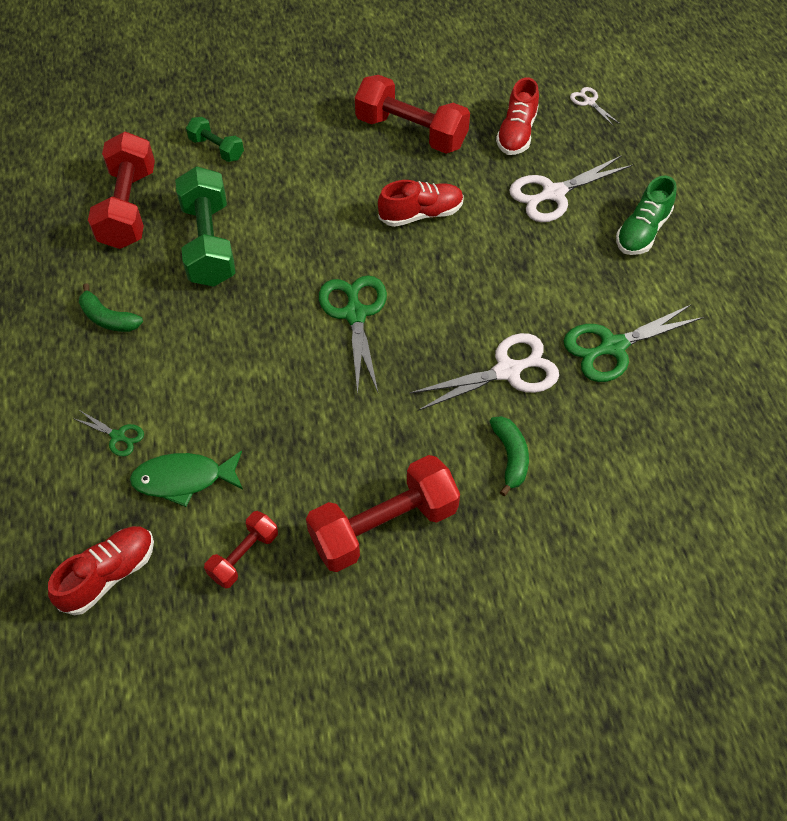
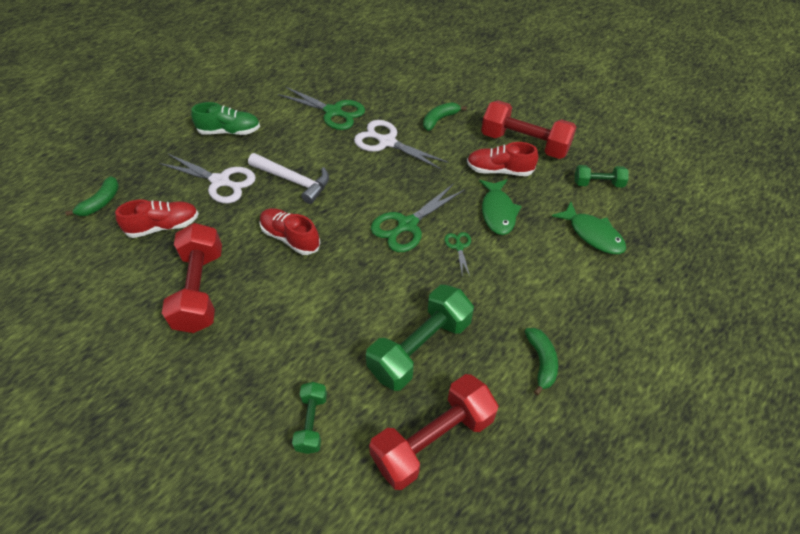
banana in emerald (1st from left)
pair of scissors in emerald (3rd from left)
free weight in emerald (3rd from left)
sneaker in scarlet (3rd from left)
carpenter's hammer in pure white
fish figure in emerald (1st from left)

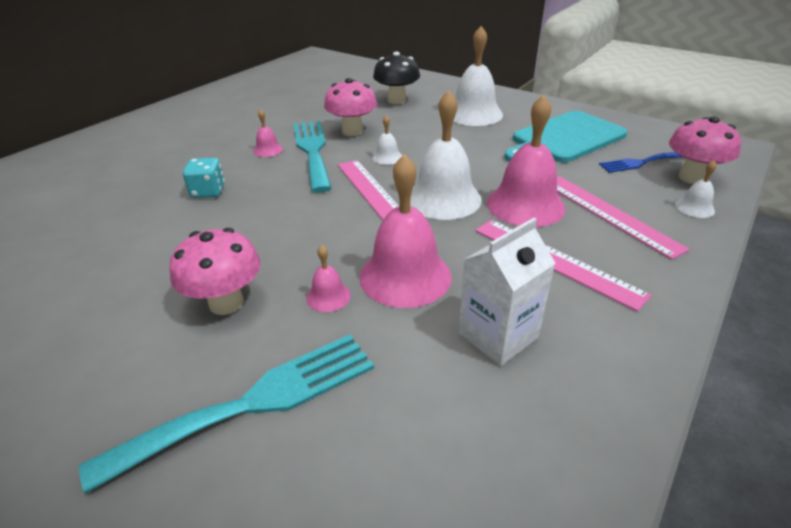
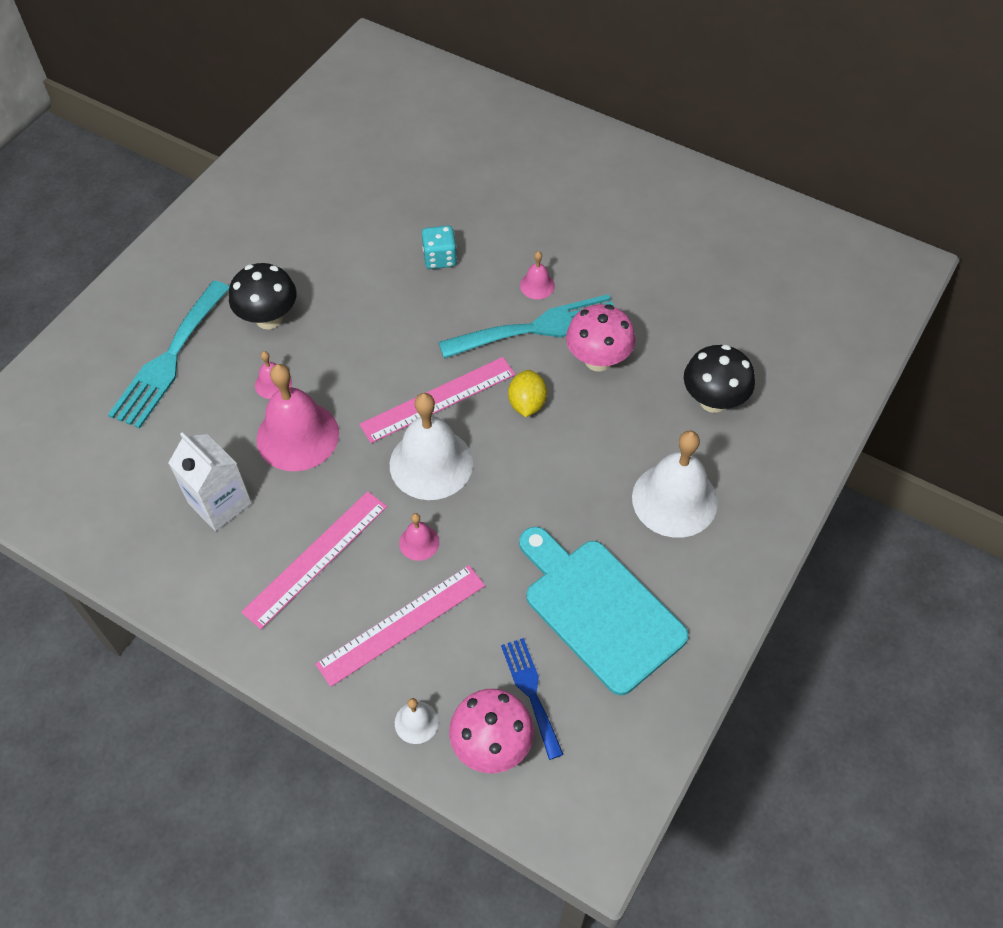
school bell in rosy (3rd from left)
toy lemon in yellow
toadstool in jet-black (1st from left)
table fork in teal (1st from left)

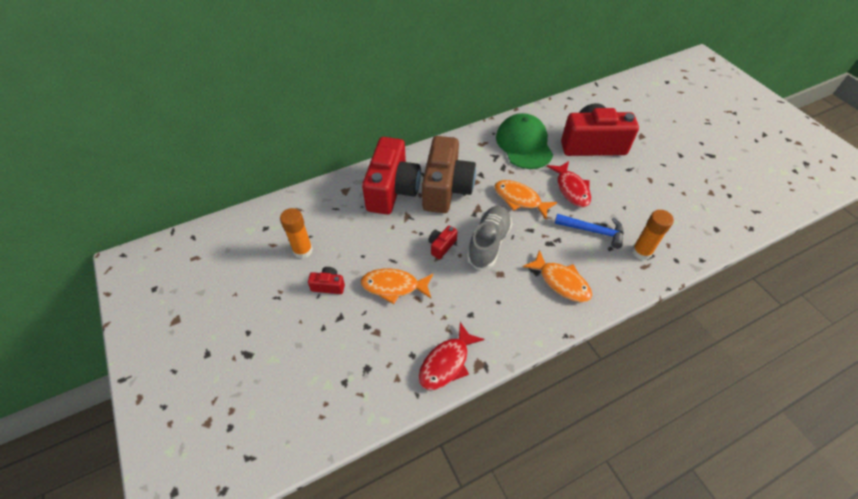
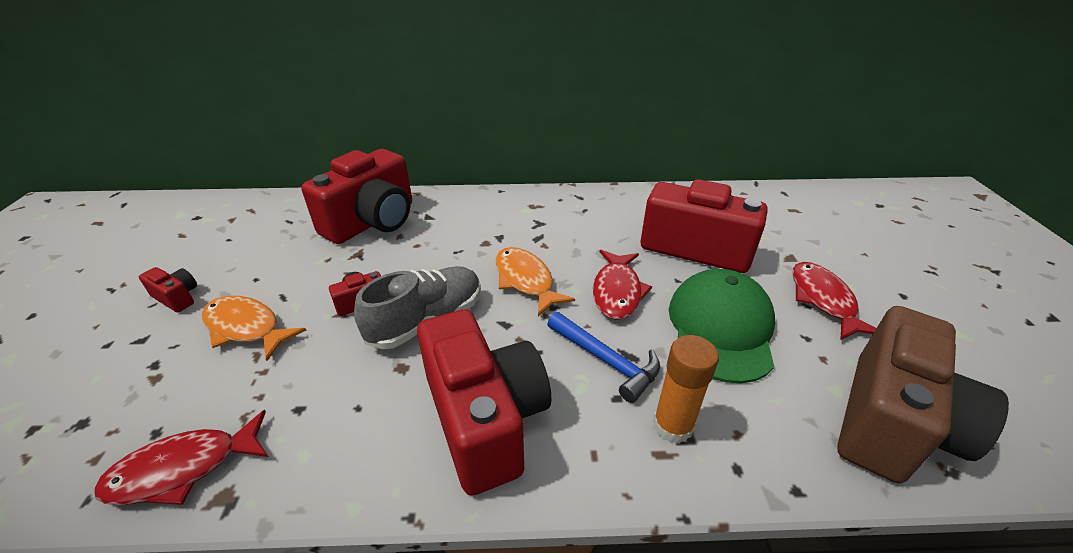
baseball cap in emerald
photo camera in brown
glue in bright orange (1st from left in the first image)
photo camera in scarlet (4th from left)
fish figure in scarlet (3rd from left)

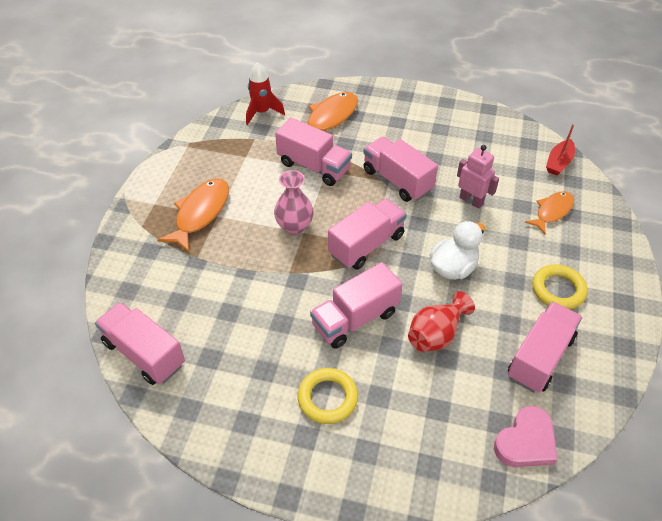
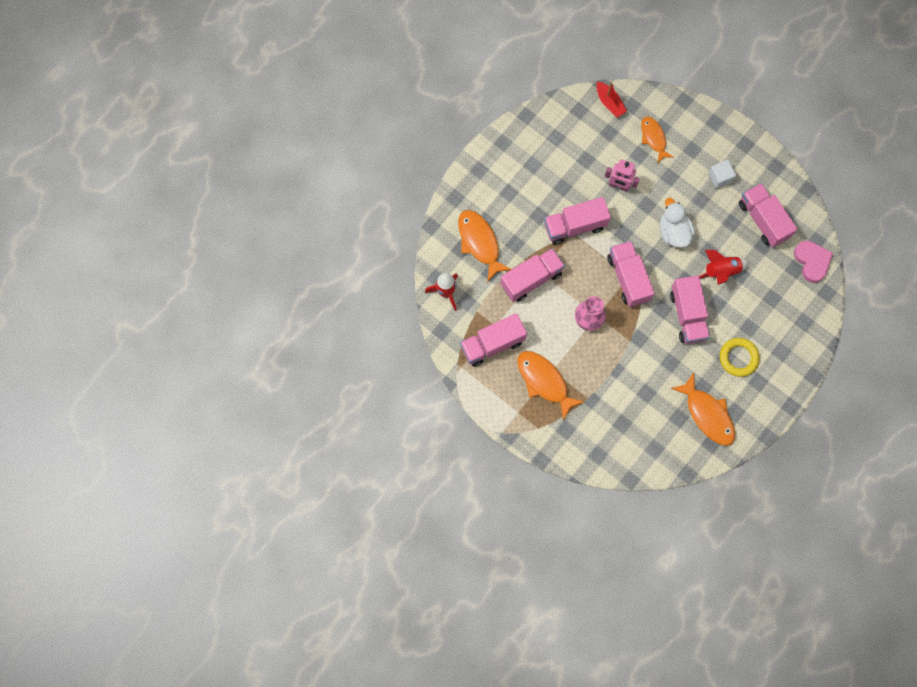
toy robot in rosy
block in pure white
rocket in scarlet (2nd from left)
truck in rosy (1st from left)
fish figure in bright orange (4th from left)

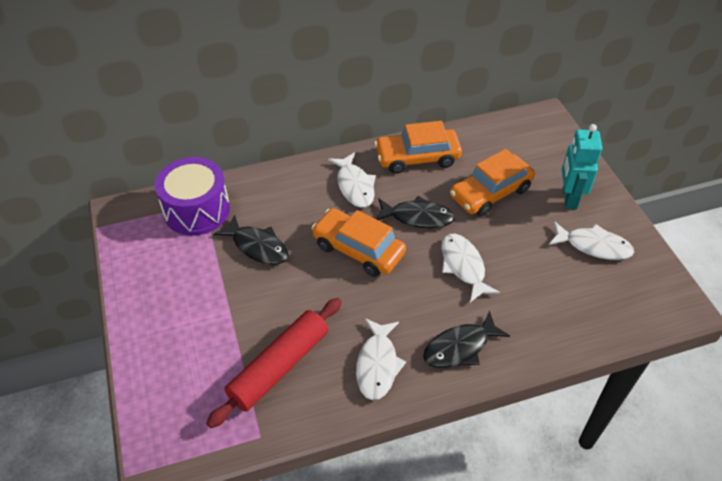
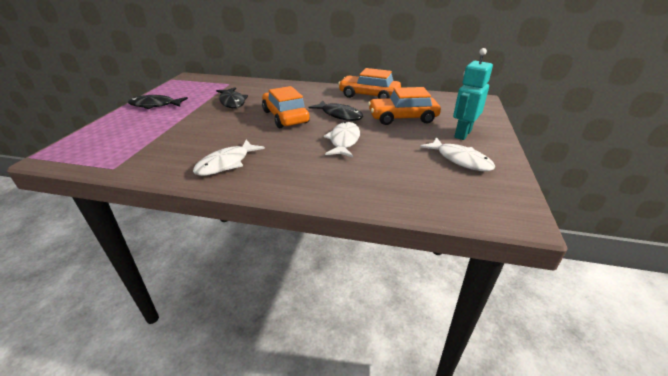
fish figure in pure white (1st from left in the first image)
snare drum in royal purple
rolling pin in scarlet
fish figure in jet-black (1st from left)

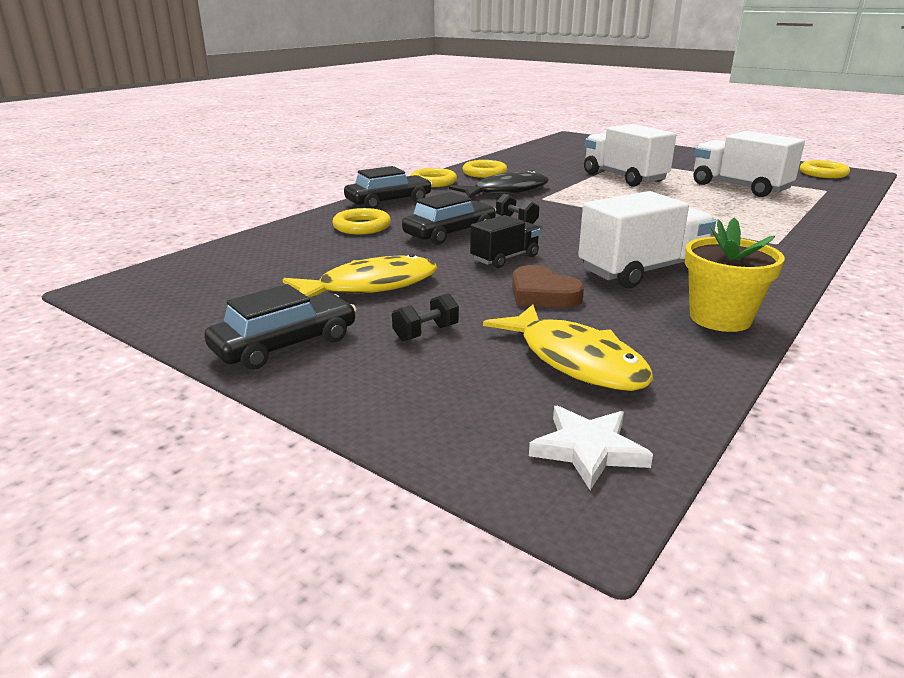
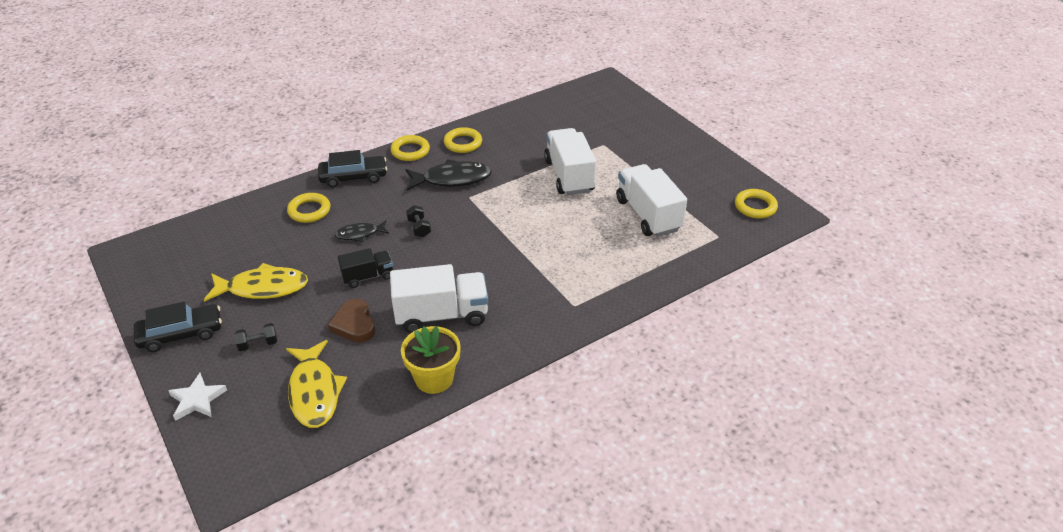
fish figure in jet-black (1st from left)
star in pure white

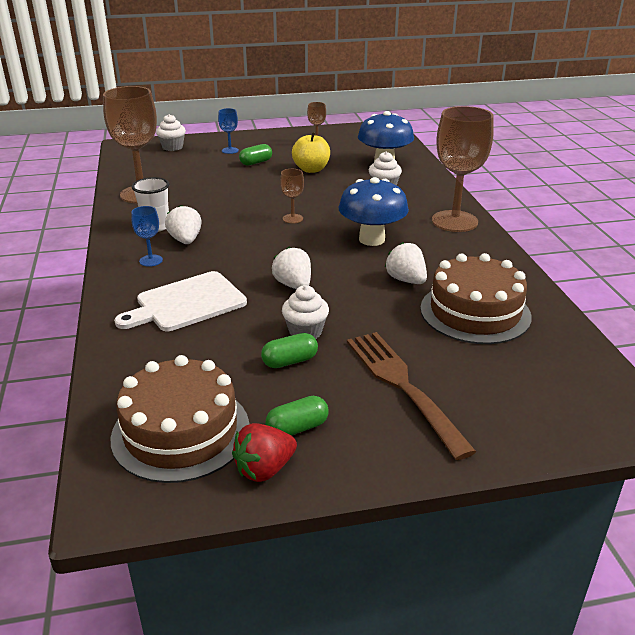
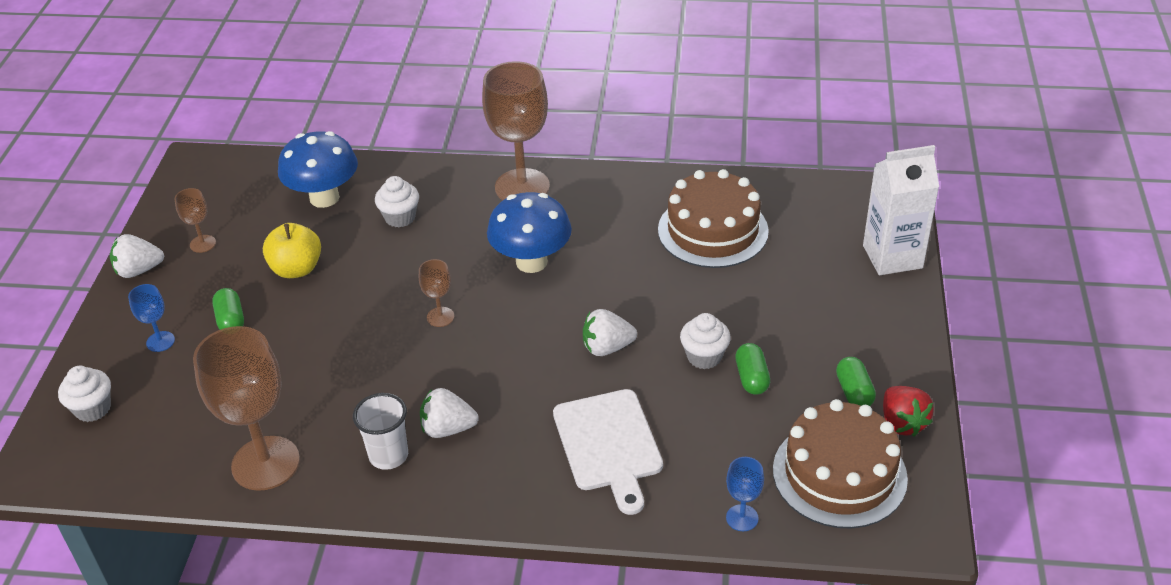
goblet in blue (2nd from left)
strawberry in pure white (1st from left)
table fork in brown
carton in pure white

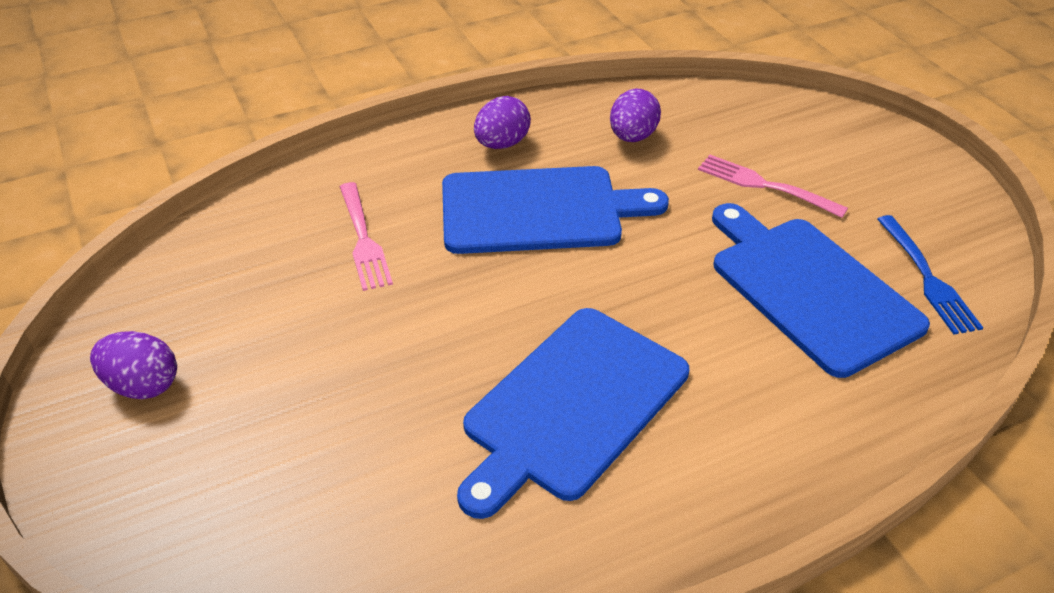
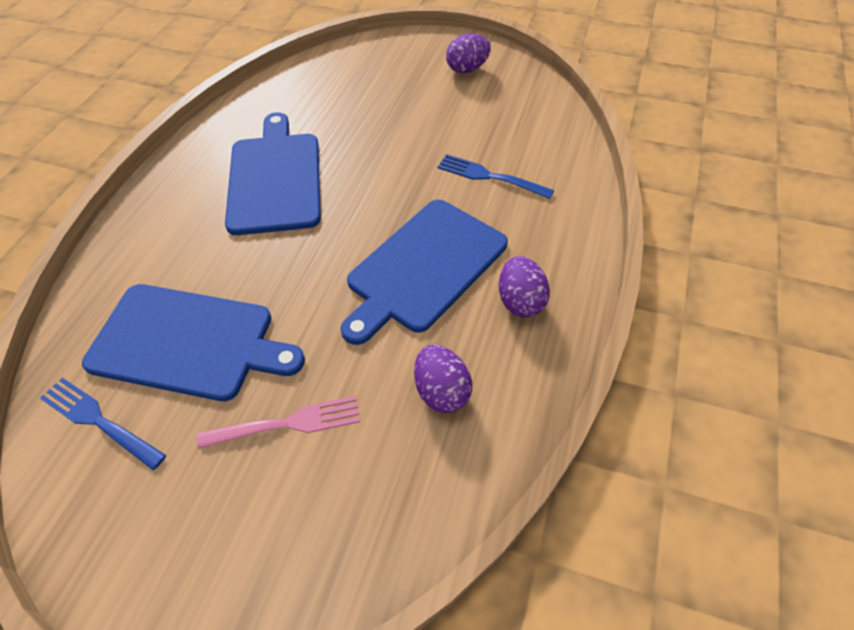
table fork in blue (2nd from left)

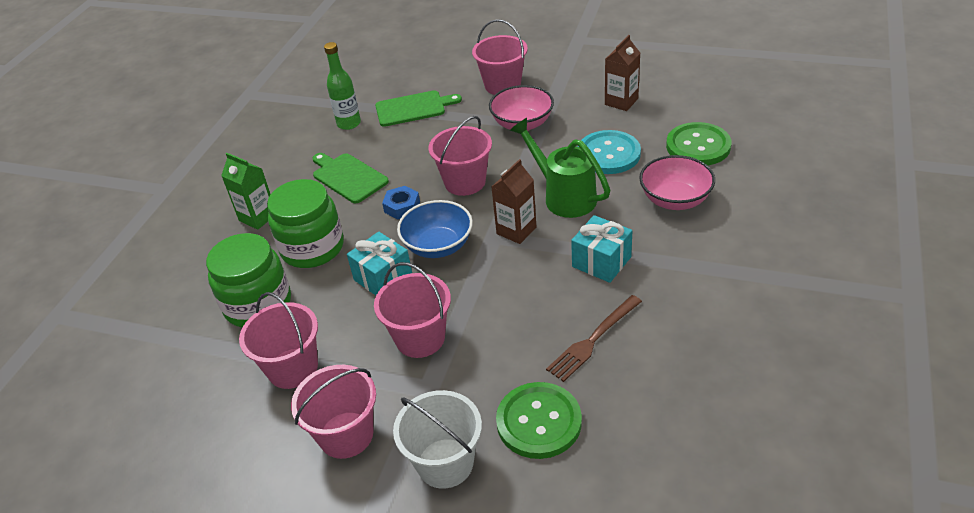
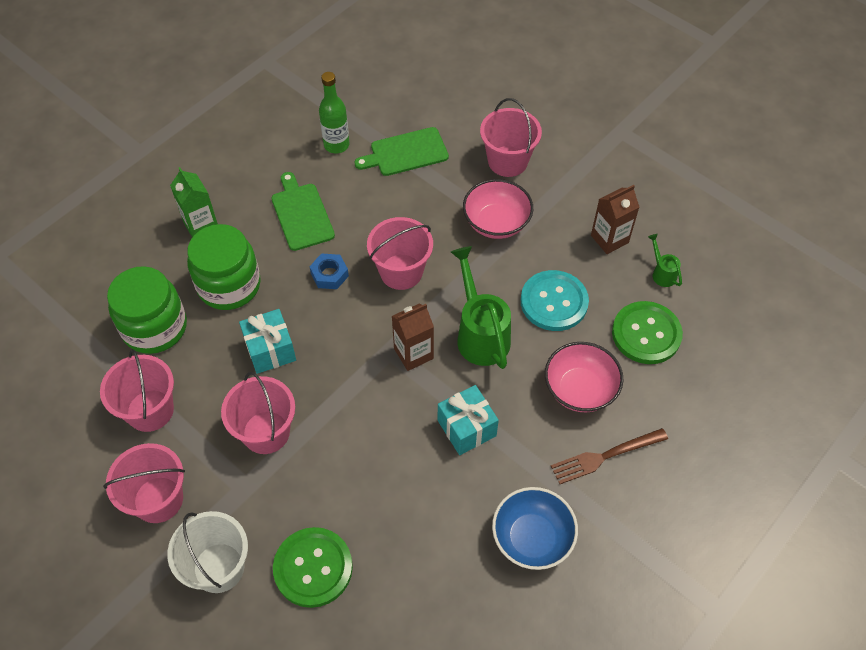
cutting board in emerald (2nd from left)
serving bowl in blue
table fork in brown
watering pot in emerald (2nd from left)

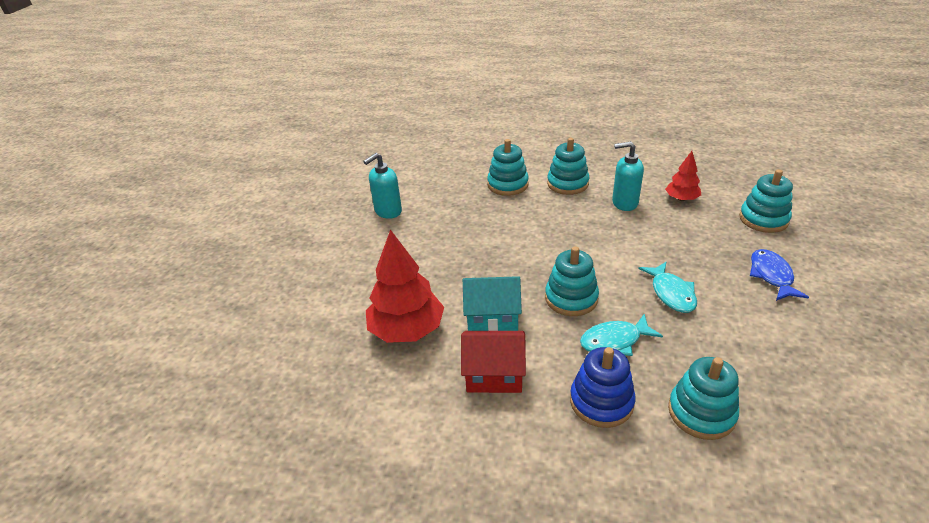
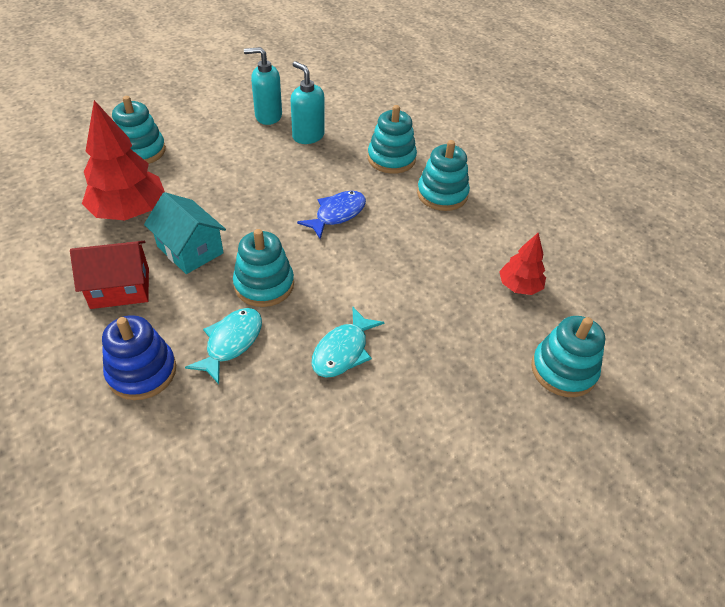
pump bottle in teal (2nd from left)
fish figure in blue
fish figure in teal (1st from left)
toy house in scarlet
ring stacker in teal (1st from left)

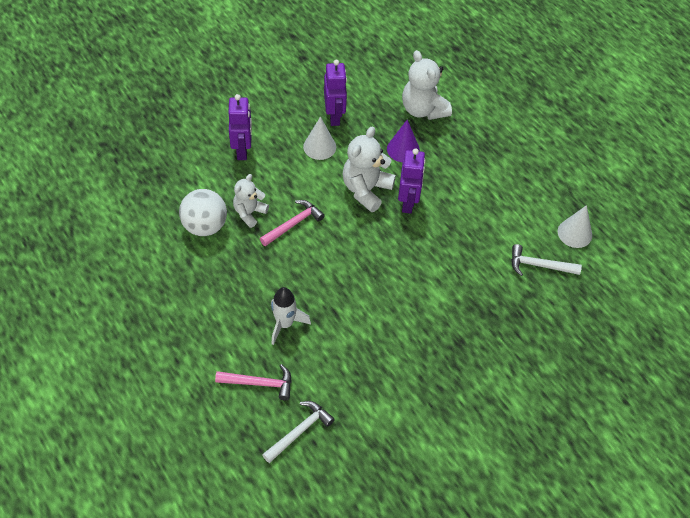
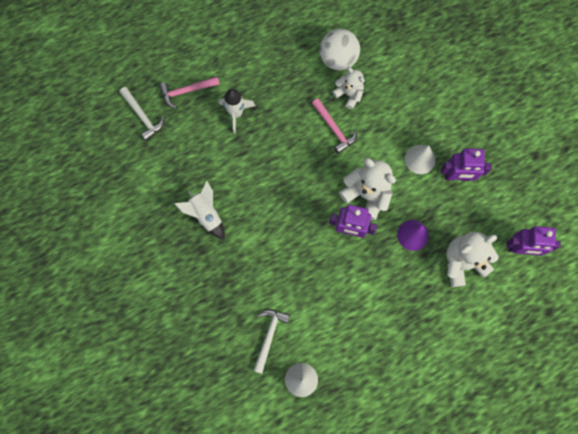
toy robot in royal purple (3rd from left)
carpenter's hammer in rosy (1st from left)
rocket in pure white (1st from left)

